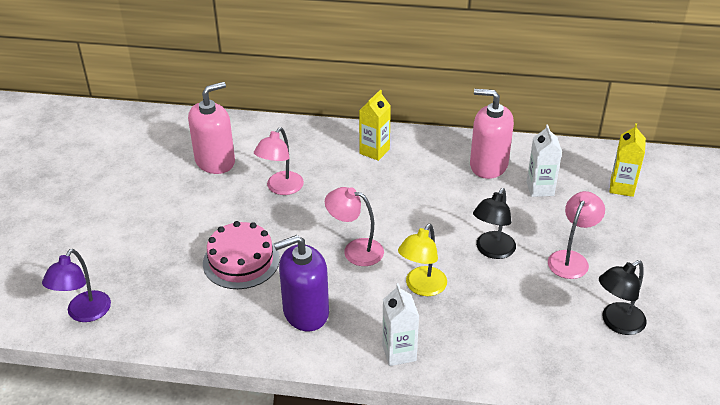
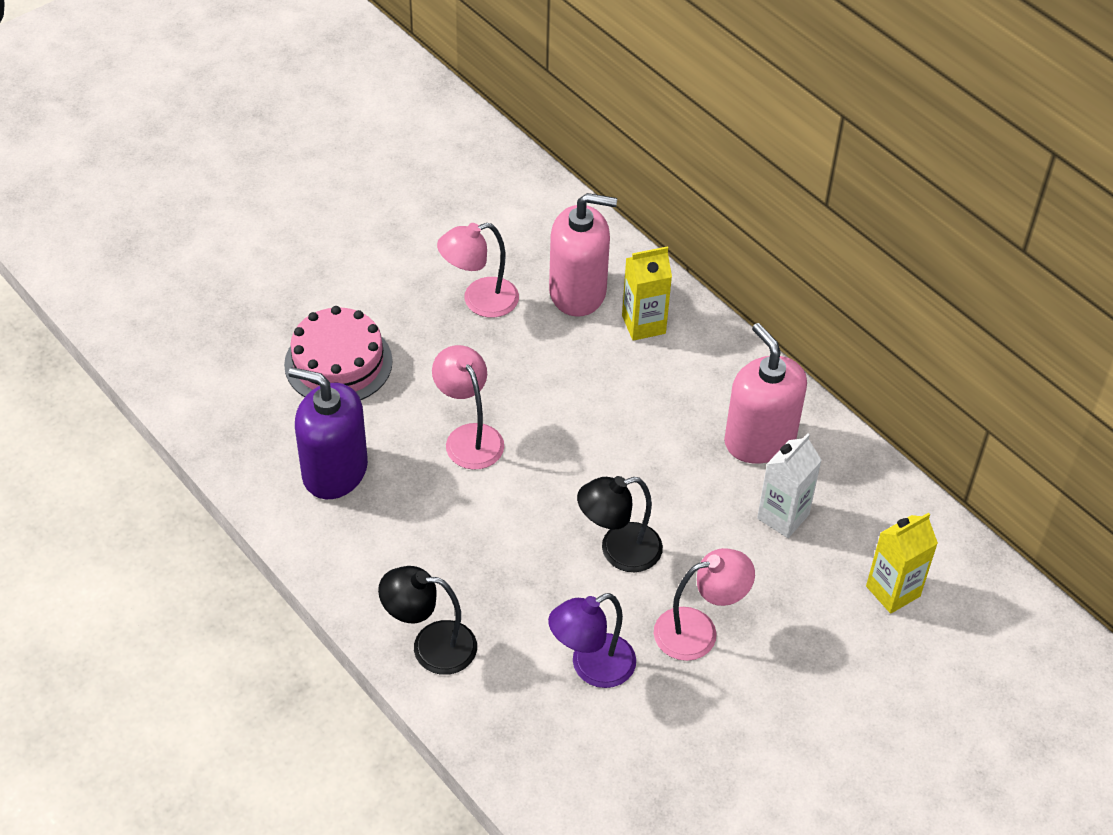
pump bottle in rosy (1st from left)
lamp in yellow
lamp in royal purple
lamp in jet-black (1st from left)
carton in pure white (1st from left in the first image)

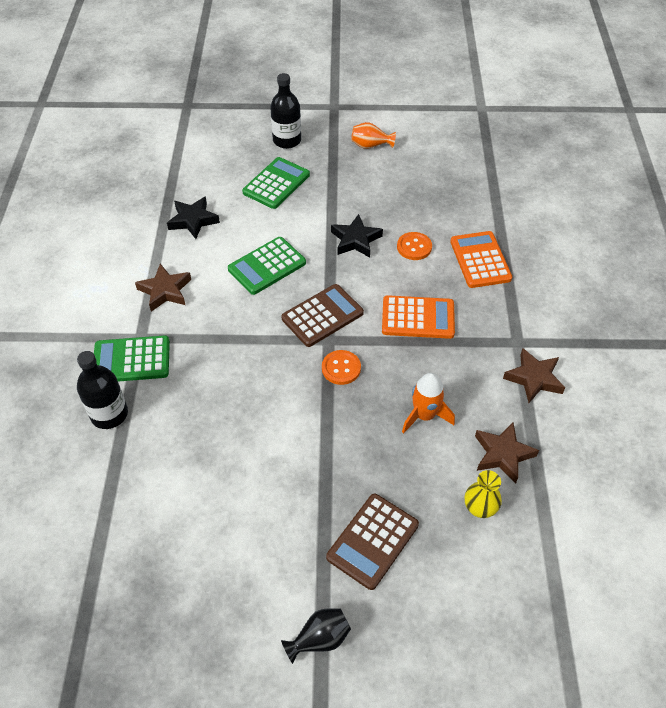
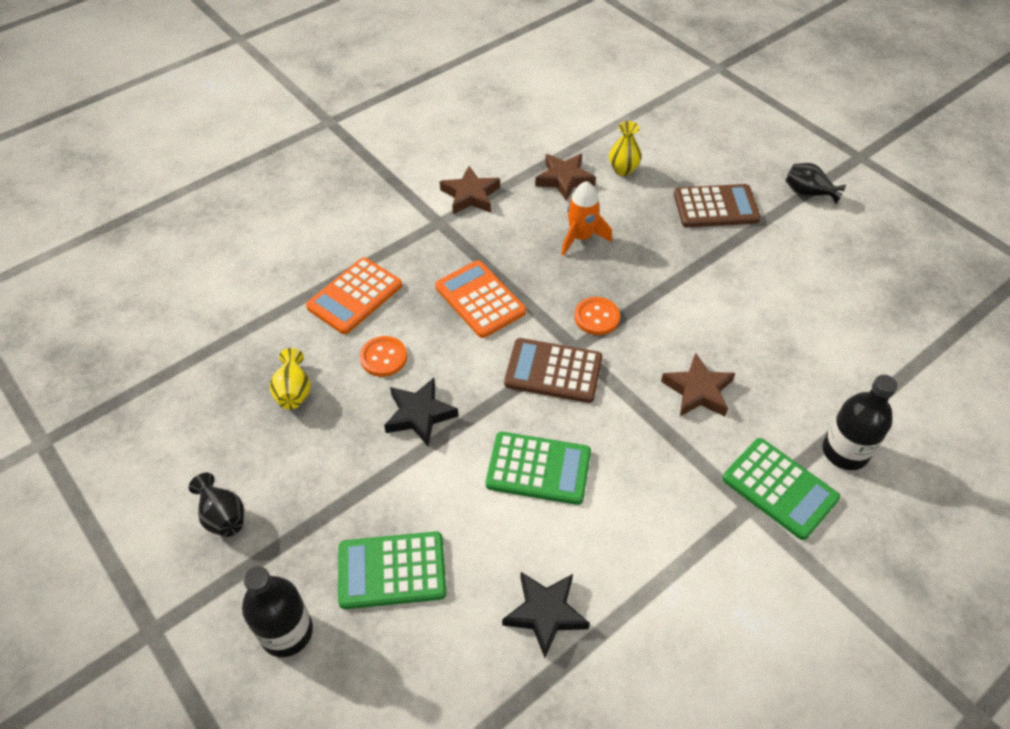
flower vase in jet-black (1st from left)
star in brown (3rd from left)
flower vase in yellow (1st from left)

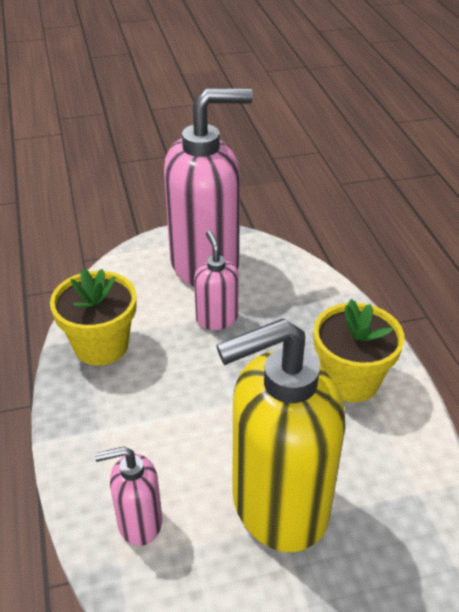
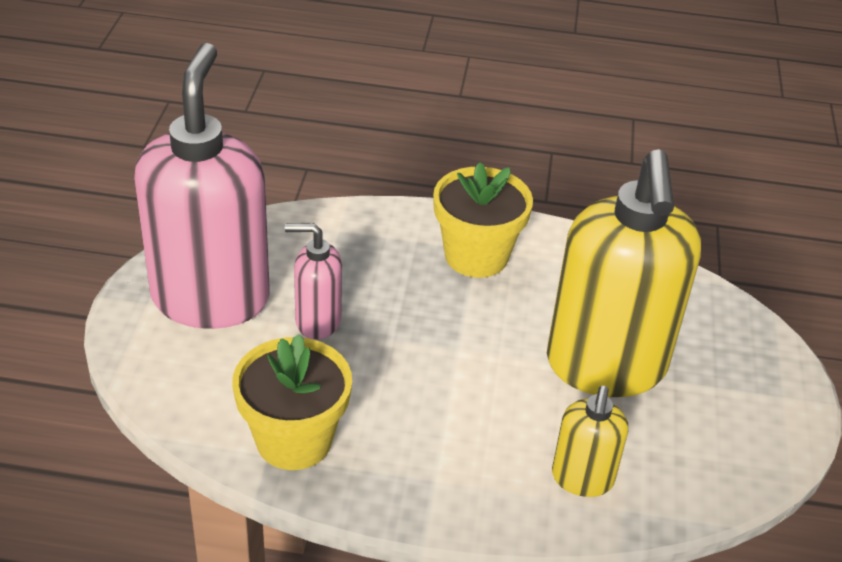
pump bottle in yellow (1st from left)

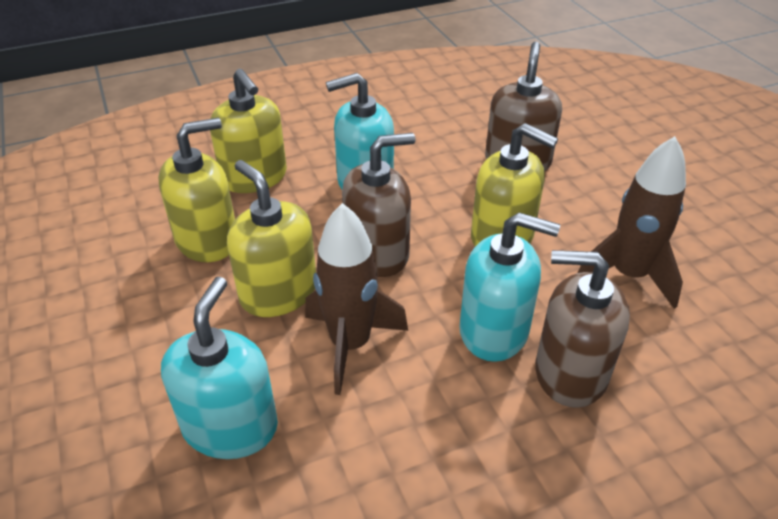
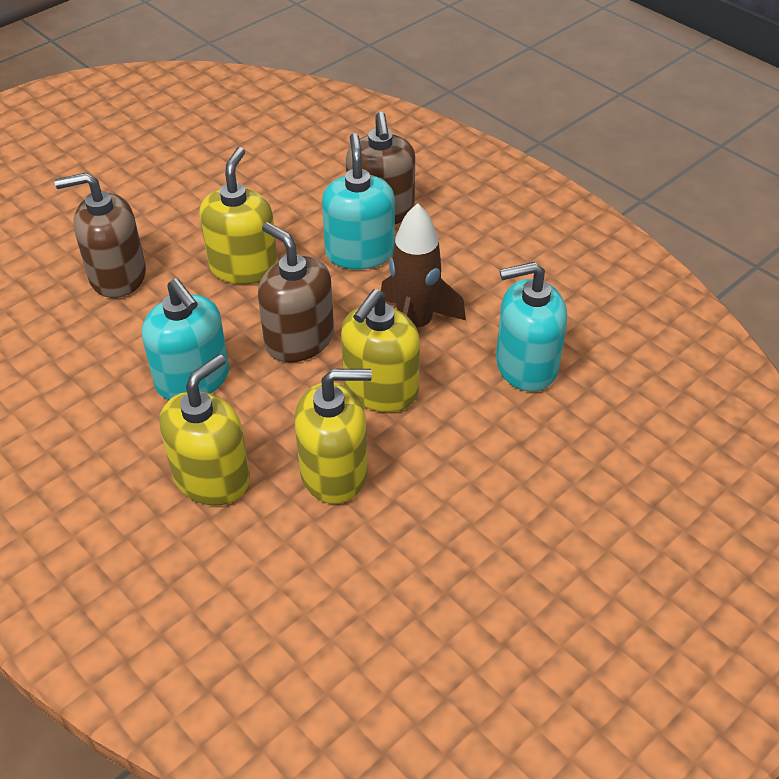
pump bottle in yellow (3rd from left)
rocket in brown (2nd from left in the first image)

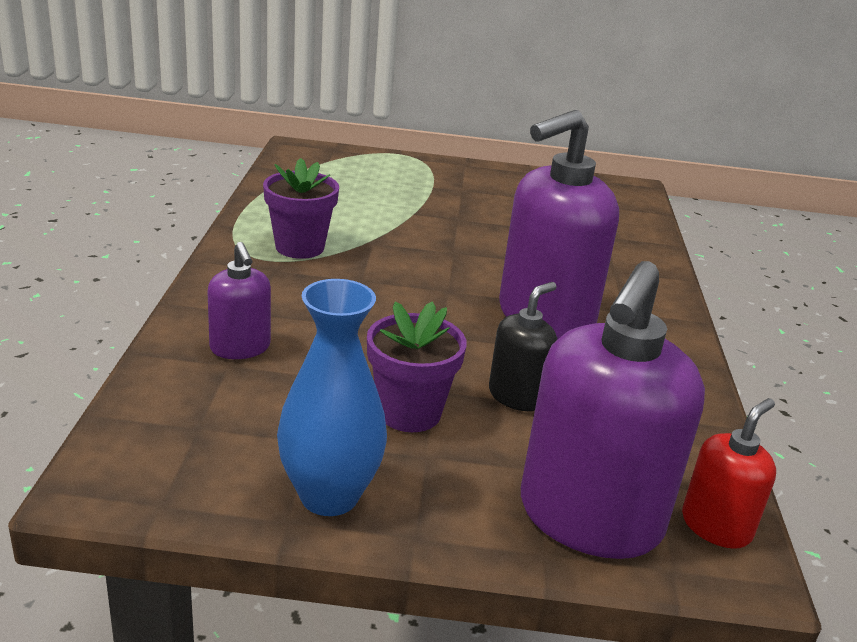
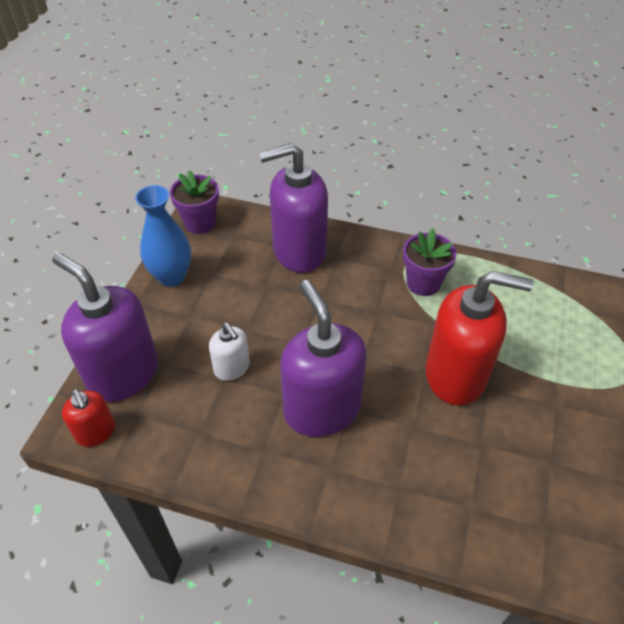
pump bottle in royal purple (2nd from left)
pump bottle in pure white
potted plant in royal purple (1st from left)
pump bottle in scarlet (2nd from left)

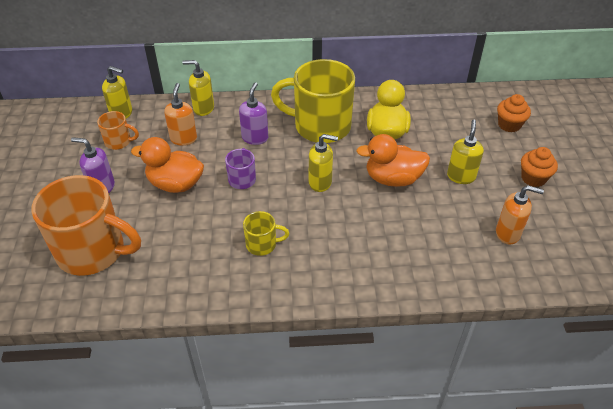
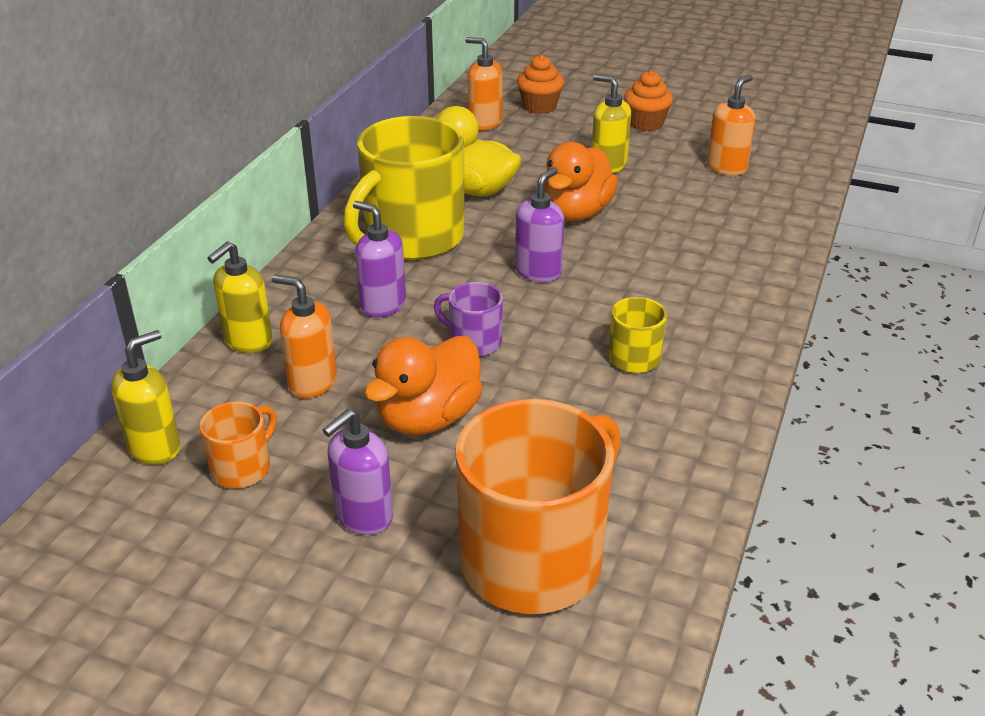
pump bottle in royal purple (3rd from left)
pump bottle in bright orange (2nd from left)

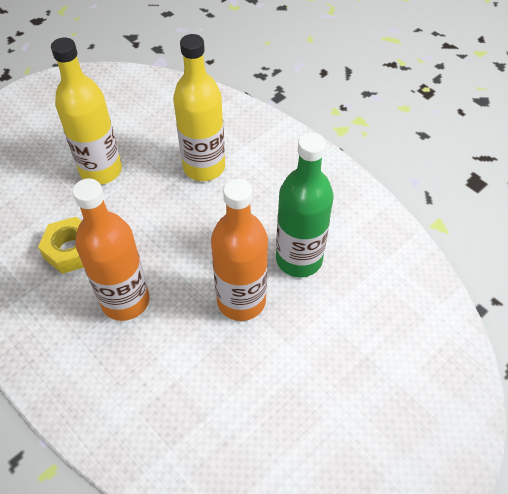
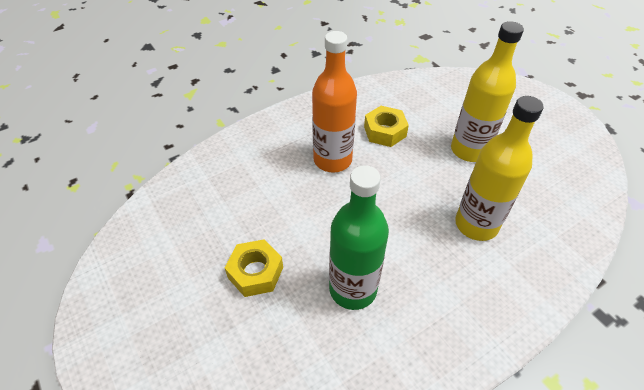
flask in bright orange (2nd from left in the first image)
hexagon nut in yellow (1st from left)

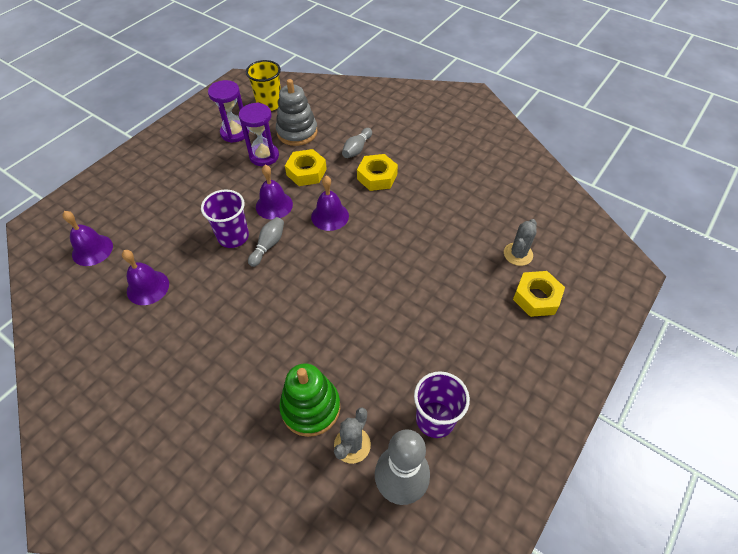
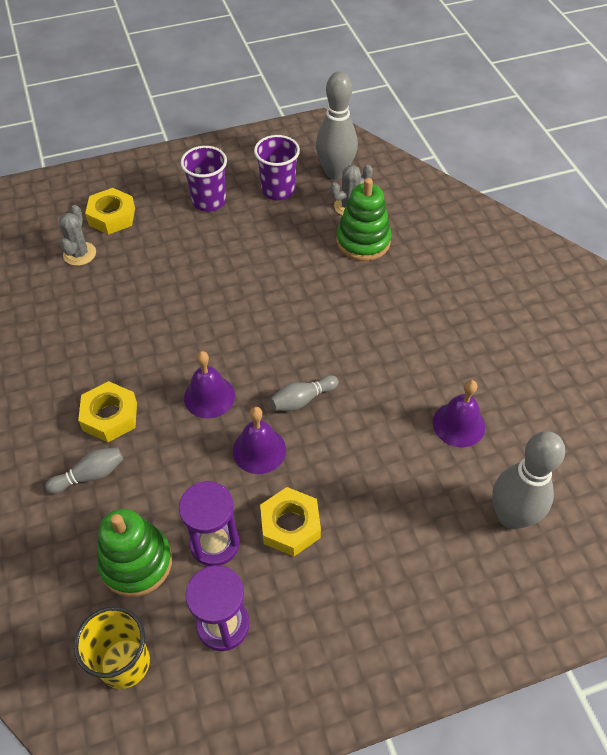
ring stacker in emerald (1st from left)
hexagon nut in yellow (3rd from left)
beaker in royal purple (1st from left)
bowling pin in ash-grey (4th from left)
prickly plant in ash-grey (1st from left)

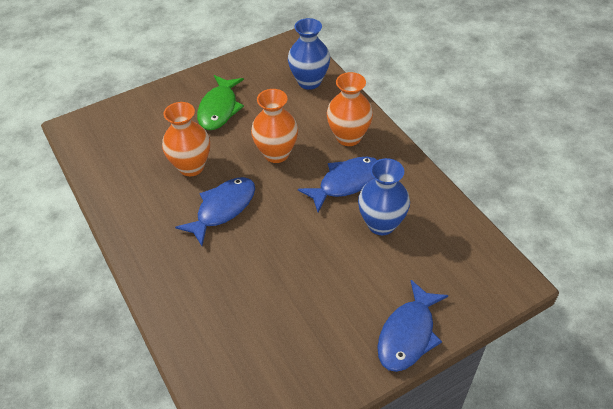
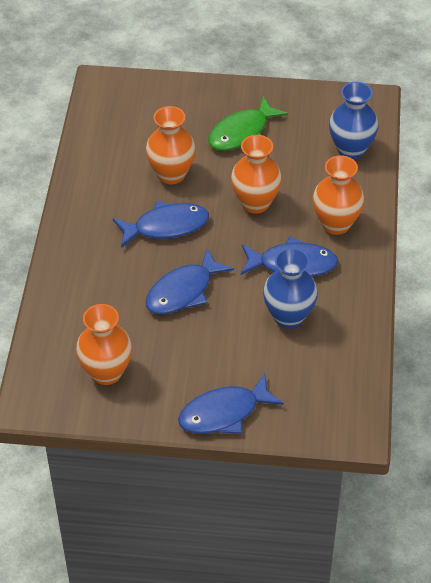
fish figure in blue (2nd from left)
flower vase in bright orange (1st from left)

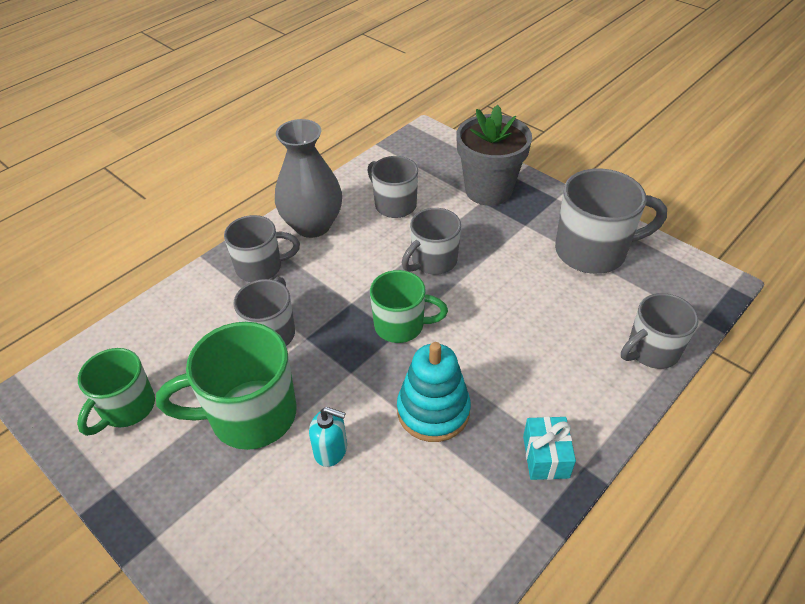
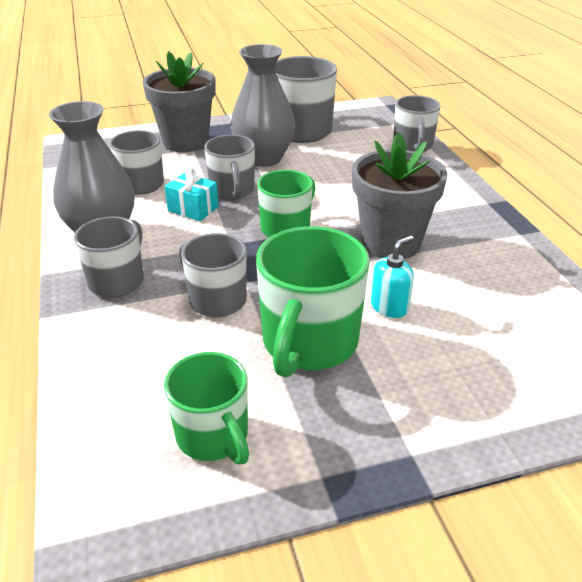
potted plant in ash-grey (2nd from left)
gift in teal
flower vase in ash-grey (2nd from left)

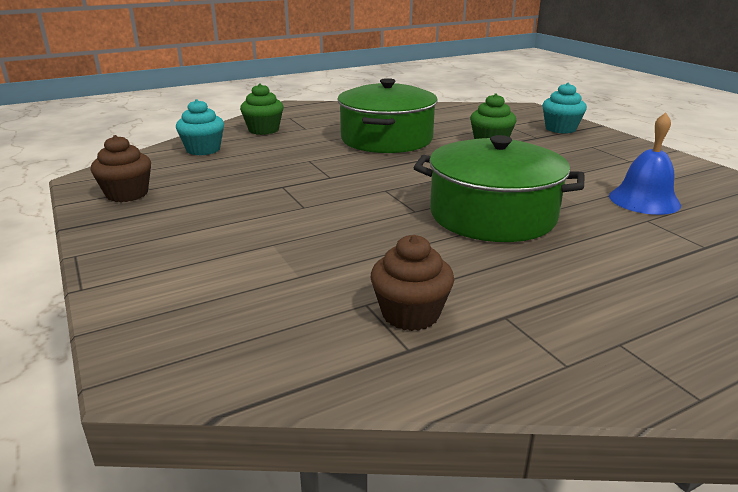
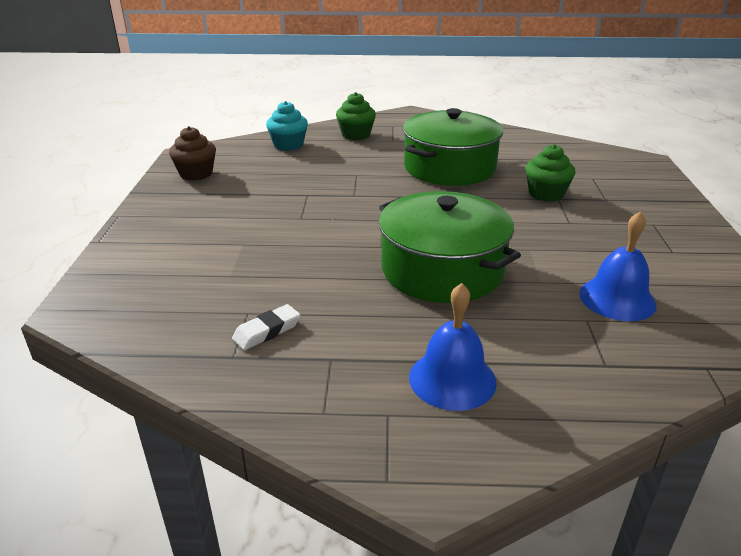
cupcake in teal (2nd from left in the first image)
pencil eraser in pure white
school bell in blue (1st from left)

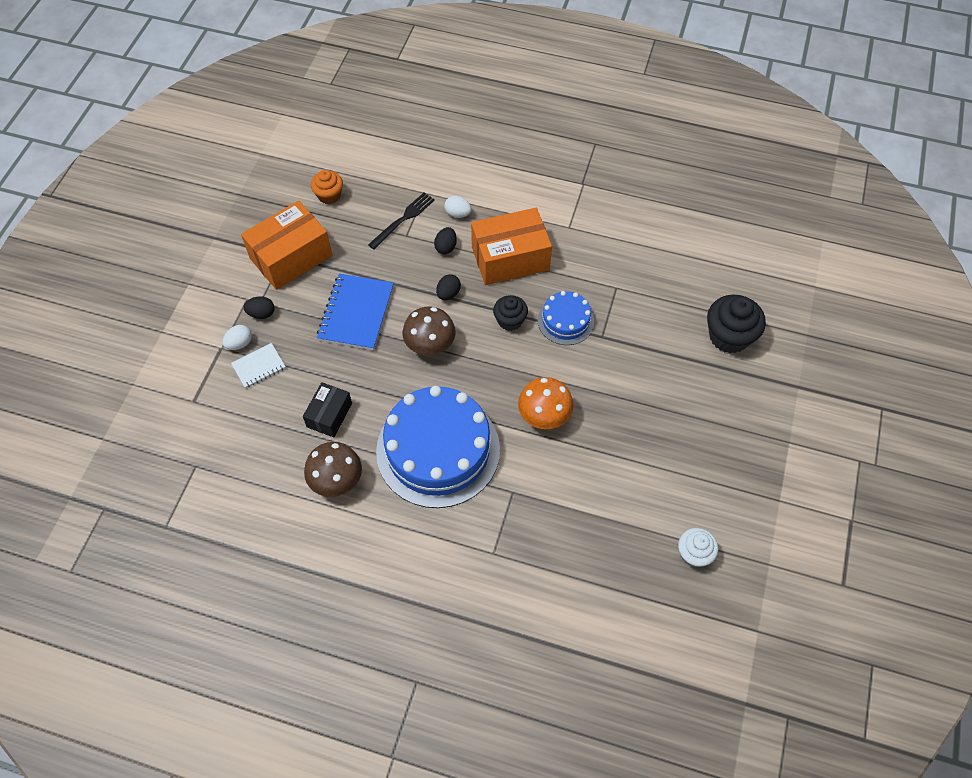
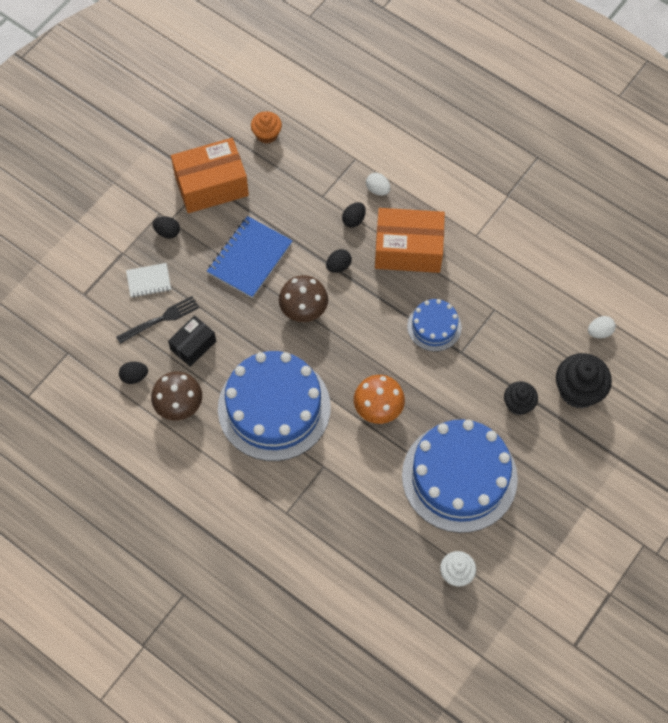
table fork in jet-black
cupcake in jet-black (1st from left)
egg in pure white (2nd from left)
egg in jet-black (1st from left)
layer cake in blue (3rd from left)

